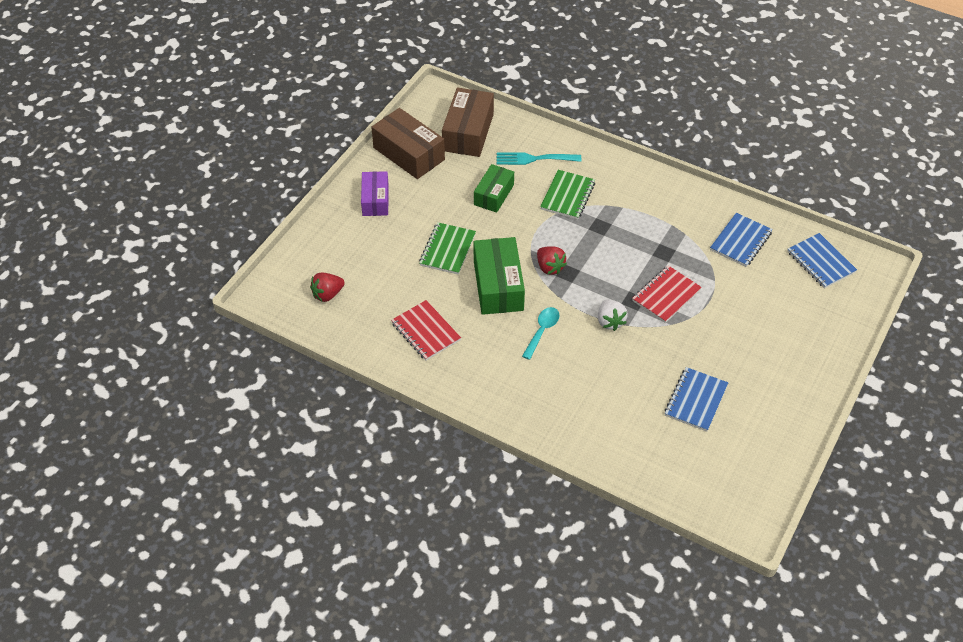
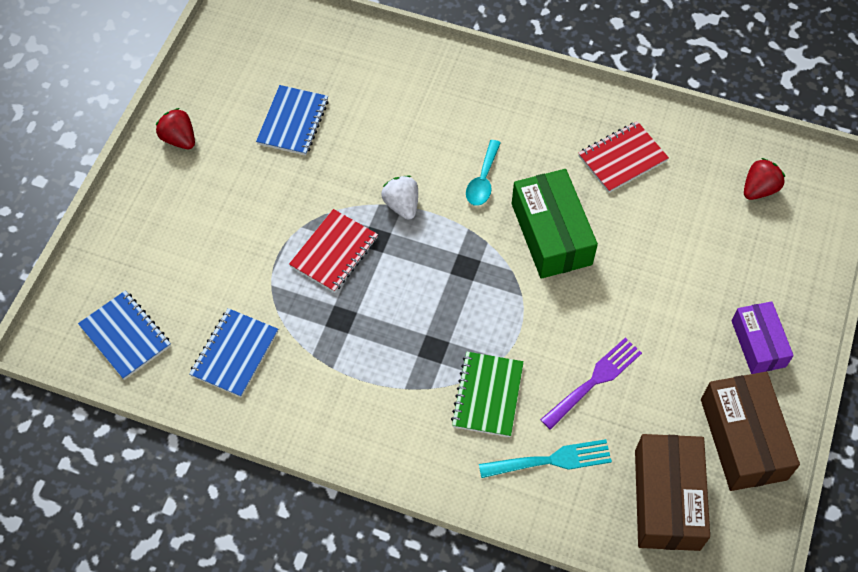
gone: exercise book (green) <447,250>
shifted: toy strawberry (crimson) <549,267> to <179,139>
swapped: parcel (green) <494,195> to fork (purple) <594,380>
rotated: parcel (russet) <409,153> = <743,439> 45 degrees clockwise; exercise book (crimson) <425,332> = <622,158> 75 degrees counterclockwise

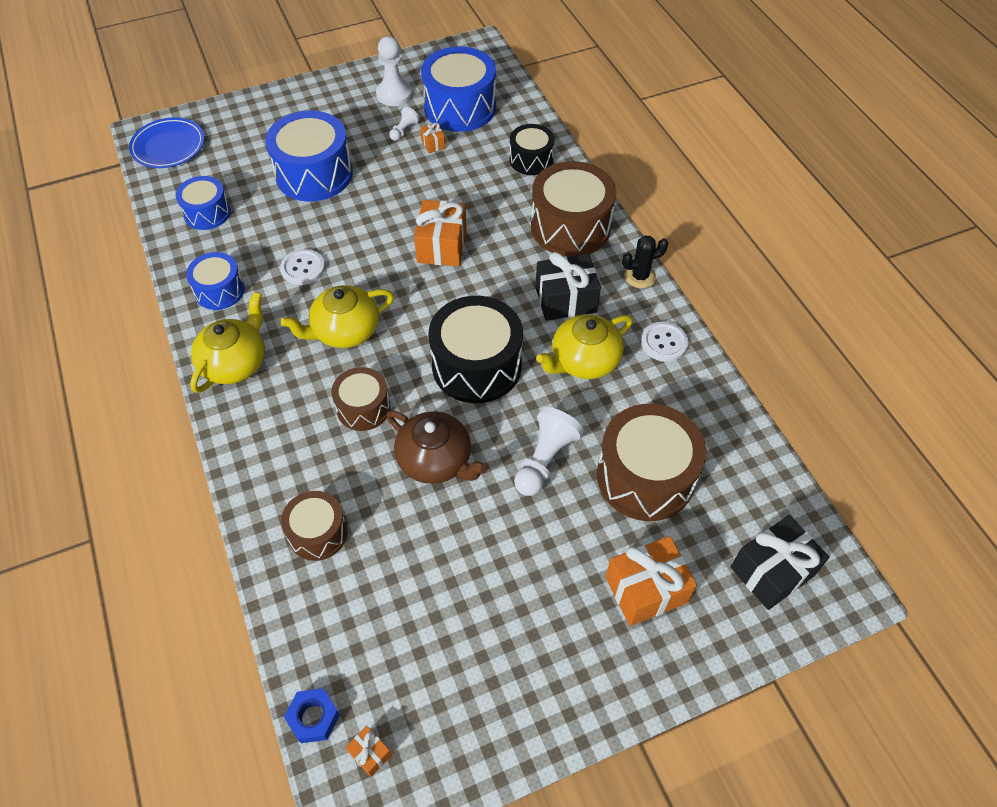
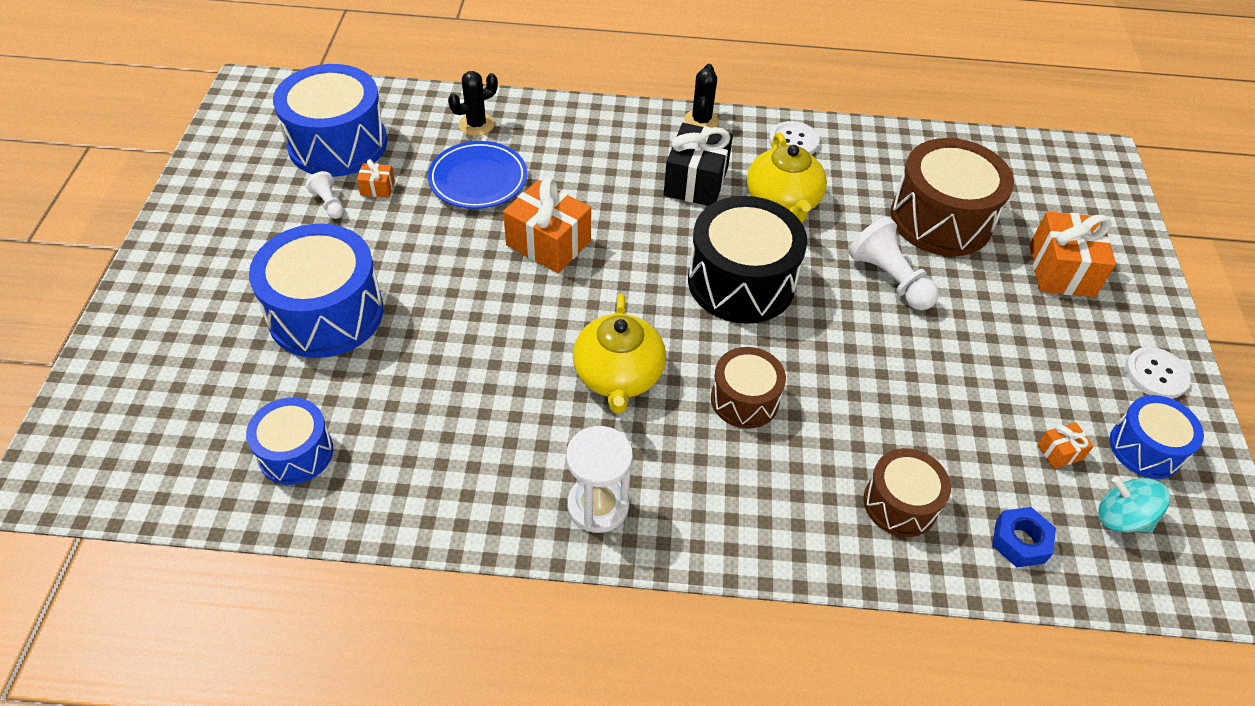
gone: chess pawn (pure white) <394,94>; china teapot (russet) <436,460>; toy drum (russet) <570,226>; present (black) <772,571>
new: spinning top (teal) <1121,518>
shifted: plate (blue) <168,147> to <478,180>; toy drum (blue) <220,290> to <1145,448>; button (pure white) <303,268> to <1156,374>; hex nut (blue) <313,717> to <1020,541>; present (bright orange) <370,753> to <1060,452>
swapped: china teapot (bright yellow) <235,363> to sandglass (pure white) <598,506>; toy drum (black) <531,160> to cactus (black) <476,125>

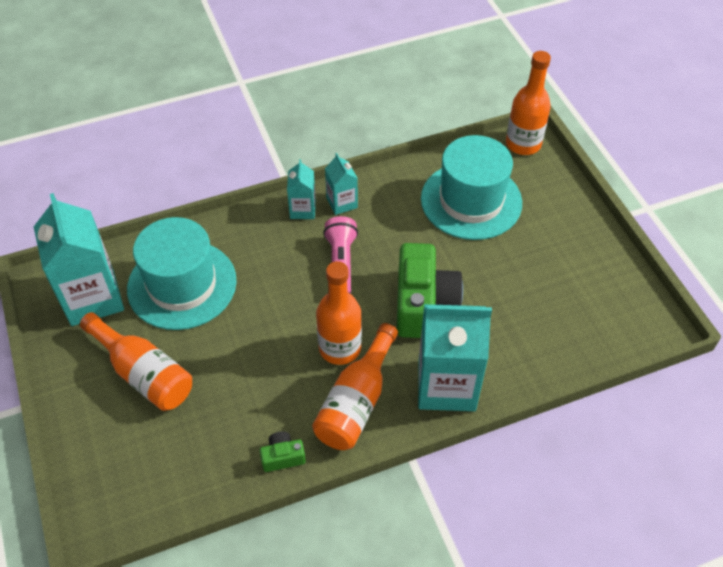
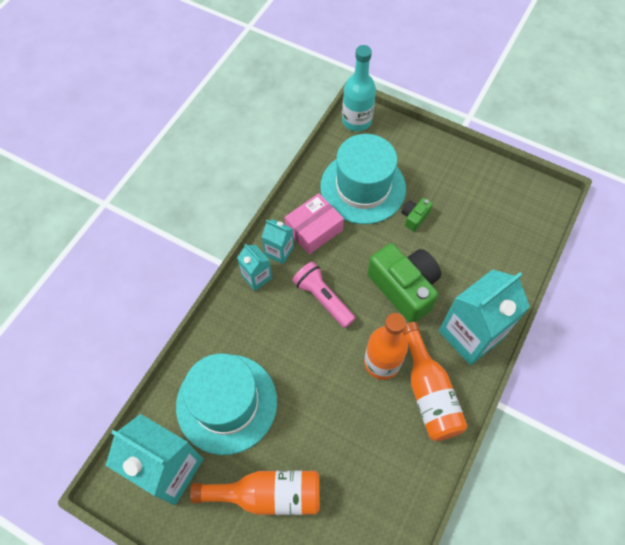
new: parcel (rosy) <314,229>
shifted: compact camera (green) <282,457> to <414,217>
repainted: bottle (bright orange) <523,144> to bottle (teal) <356,121>

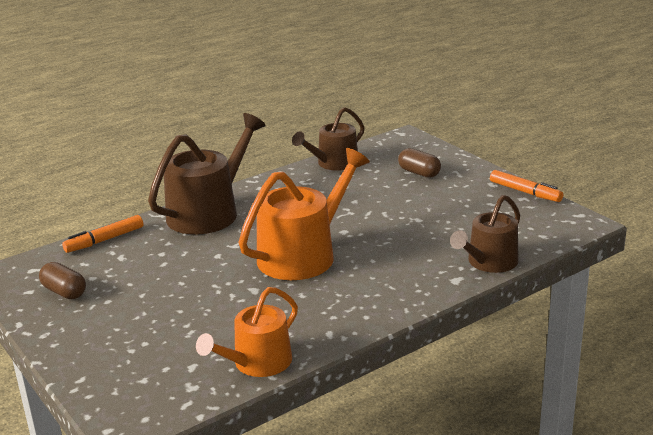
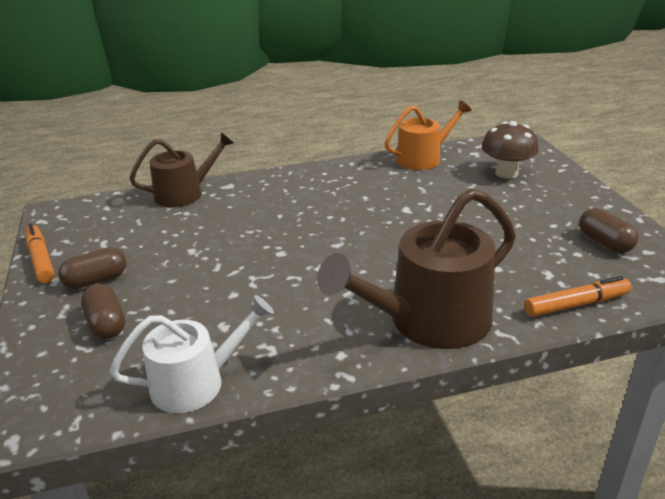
gone: watering pot (bright orange) <303,255>
new: pill (russet) <96,280>; mushroom (russet) <506,173>
repainted: watering pot (russet) <334,163> to watering pot (pure white) <196,382>

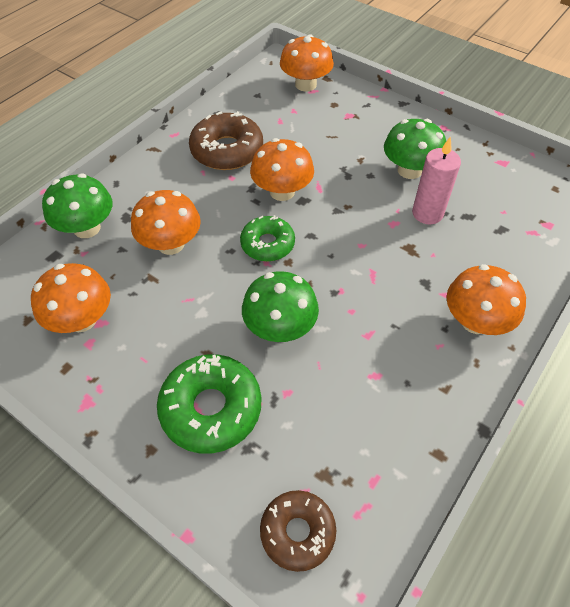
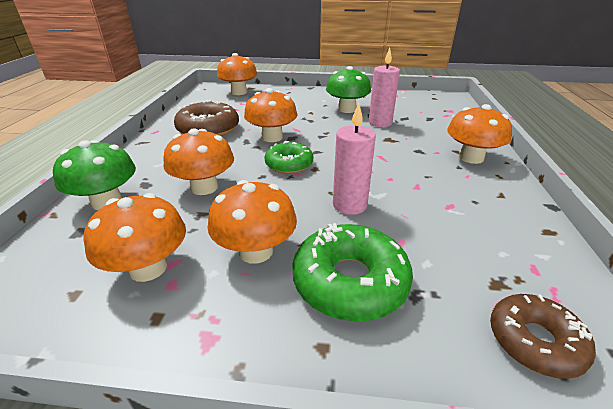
new: mushroom (bright orange) <256,251>
swapped: mushroom (green) <280,327> to pillar candle (rosy) <349,205>

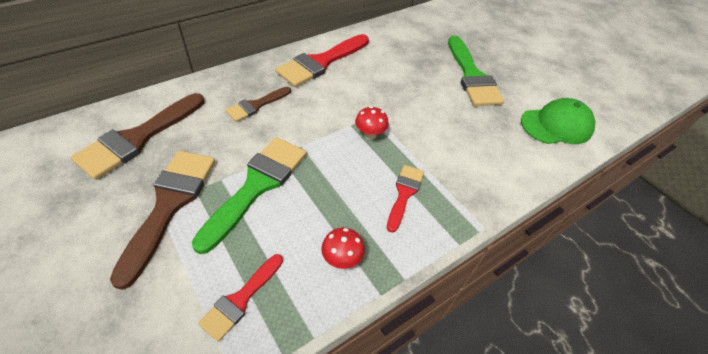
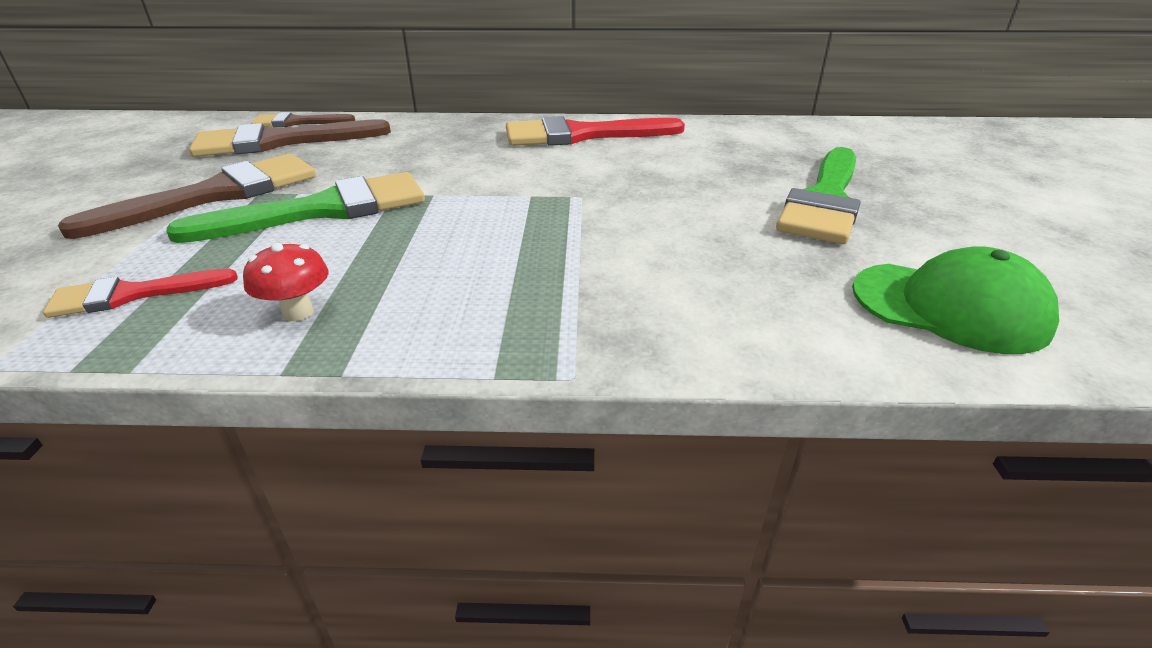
gone: mushroom (crimson) <370,135>; brush (crimson) <404,193>
shifted: brush (russet) <256,105> to <297,122>

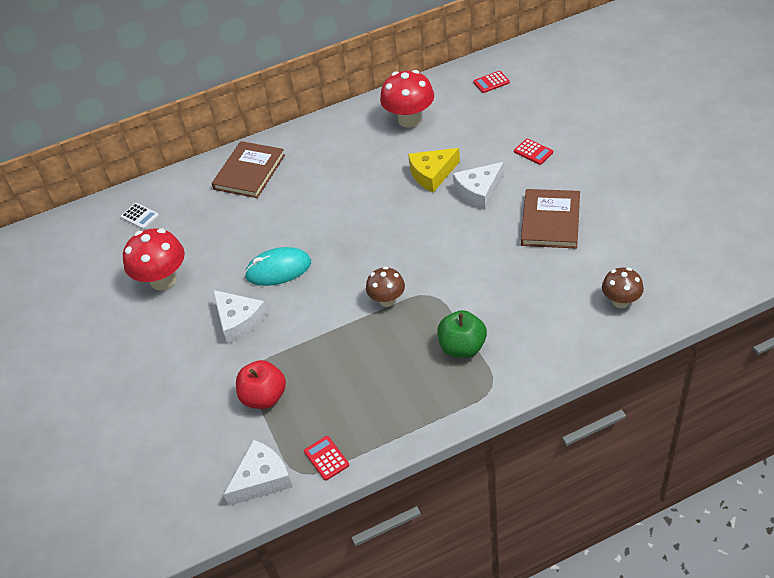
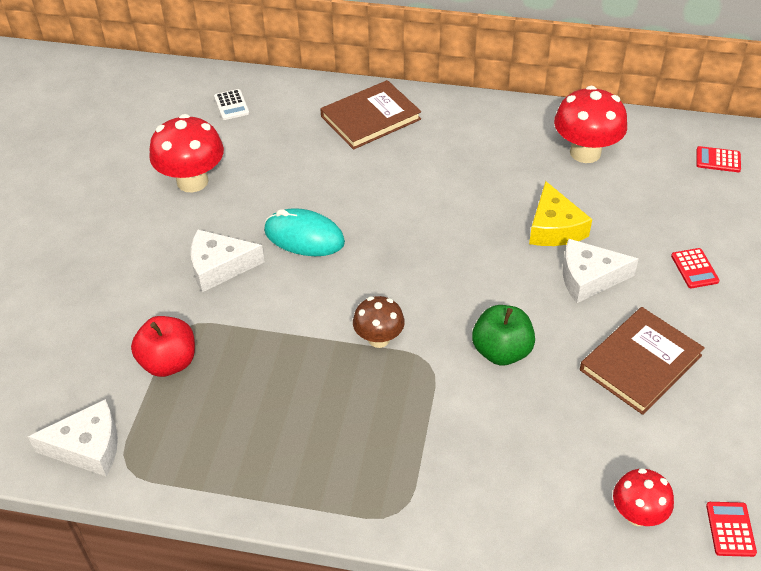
shifted: adding machine (crimson) <326,458> to <730,529>; toy apple (green) <462,347> to <501,351>
repainted: mushroom (russet) <620,301> to mushroom (crimson) <637,514>
rotated: cheese wedge (pure white) <239,321> = <219,267> 90 degrees clockwise; cheese wedge (bright yellow) <432,174> = <554,228> 105 degrees counterclockwise

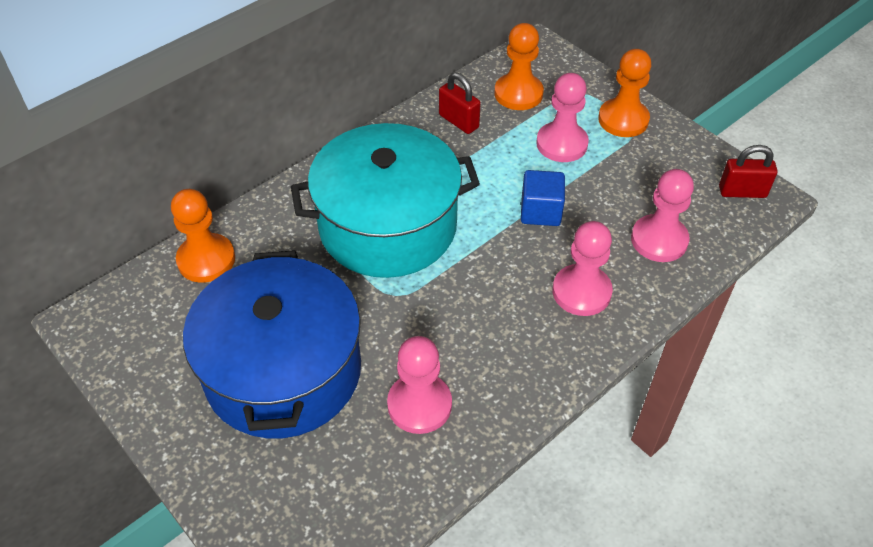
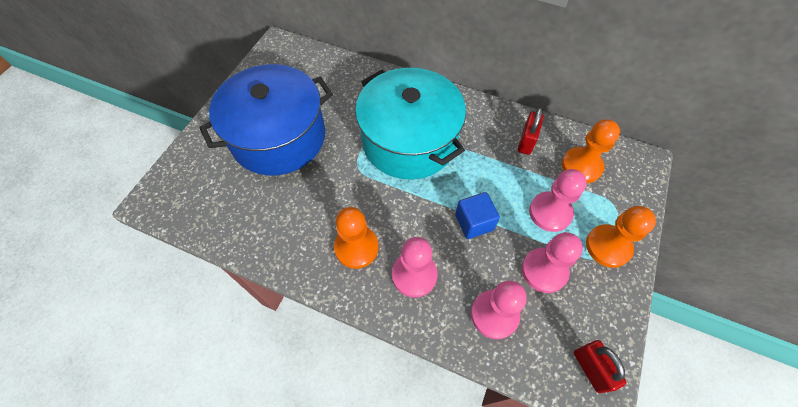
shifted: chess pawn (bright orange) <206,260> to <356,247>; chess pawn (rosy) <419,405> to <544,271>

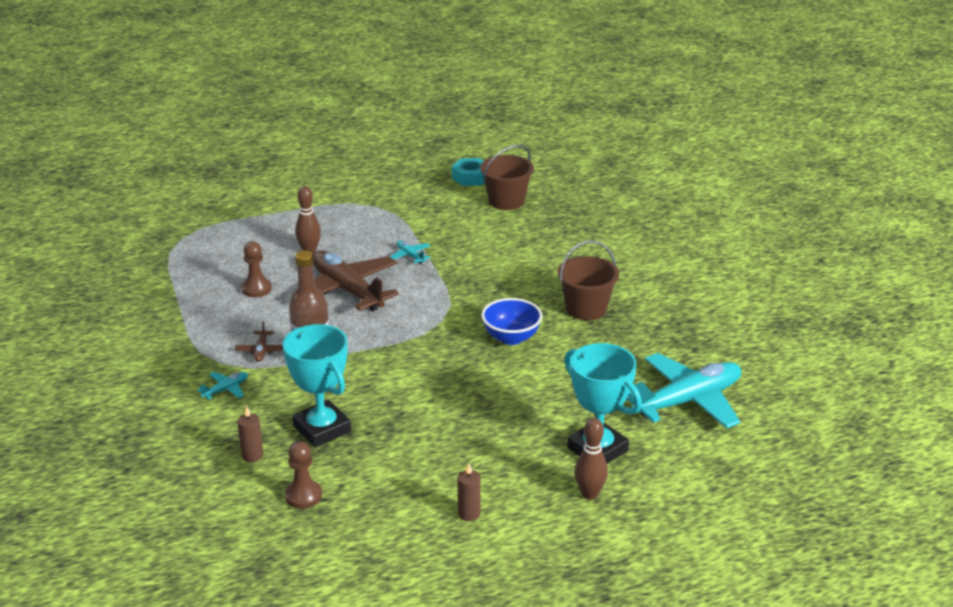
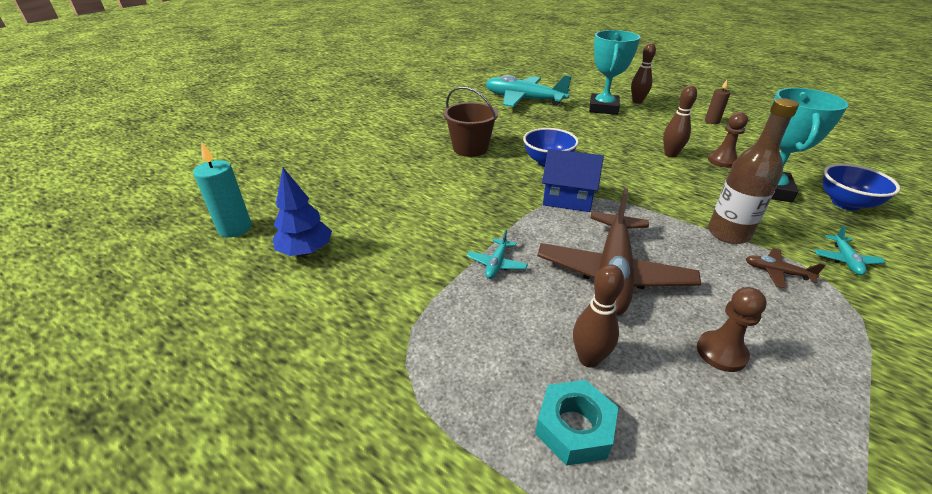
new: pillar candle (teal) <235,228>; house (blue) <567,199>; tenpin (russet) <670,154>
shifted: chess pawn (russet) <303,496> to <722,161>; hex nut (teal) <471,177> to <574,428>
swapped: pillar candle (russet) <252,455> to serving bowl (blue) <845,203>; pail (russet) <506,201> to fir tree (blue) <306,251>
rotated: plane (teal) <226,389> = <845,260> 90 degrees counterclockwise; plane (russet) <261,351> = <777,272> 120 degrees counterclockwise

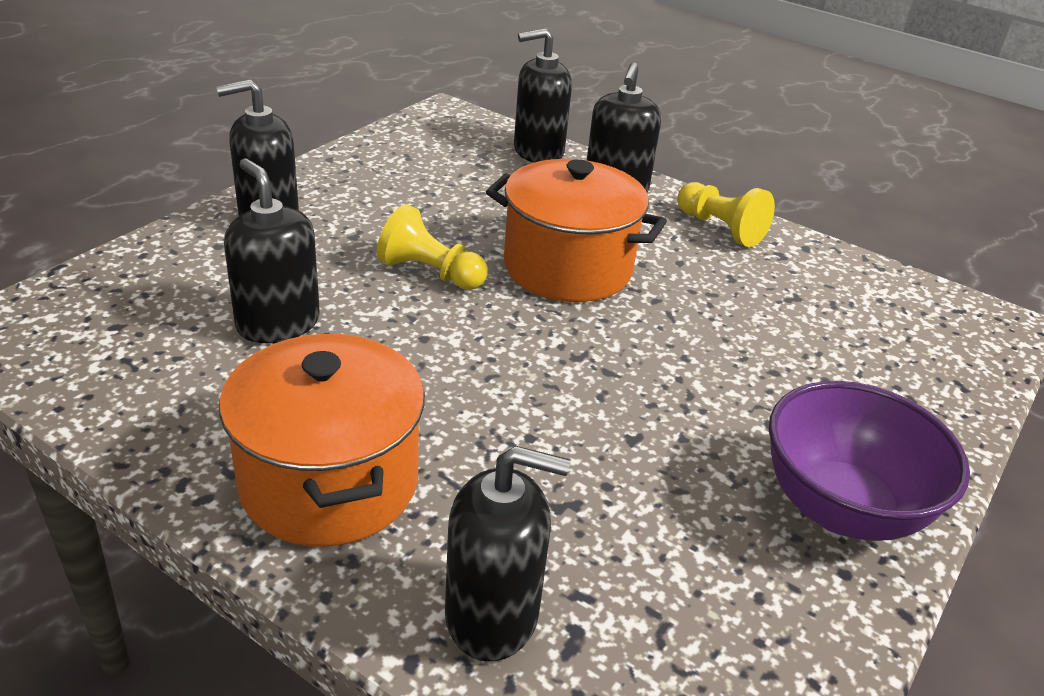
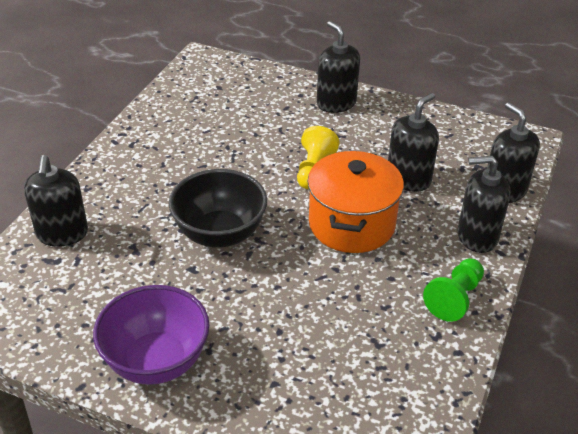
gone: stockpot (bright orange) <329,482>
new: serving bowl (black) <220,234>
shifted: soap pump (black) <278,323> to <408,179>
repainted: chess pawn (bright yellow) <720,228> to chess pawn (green) <454,298>

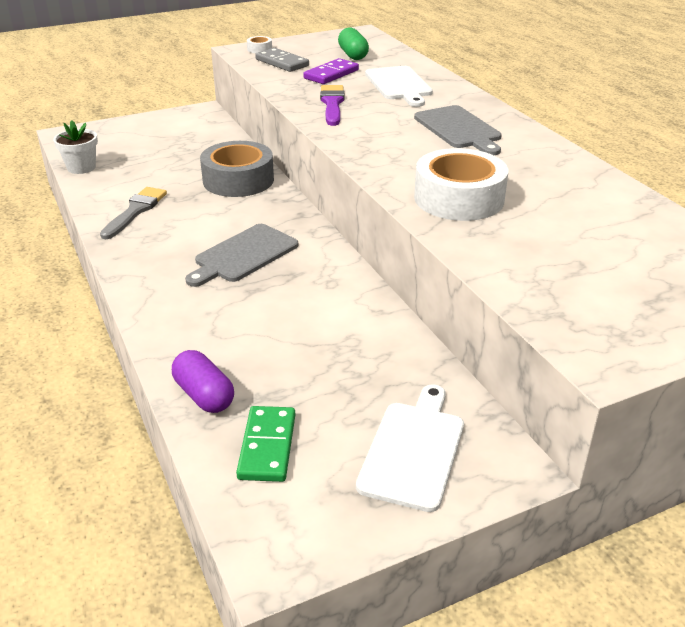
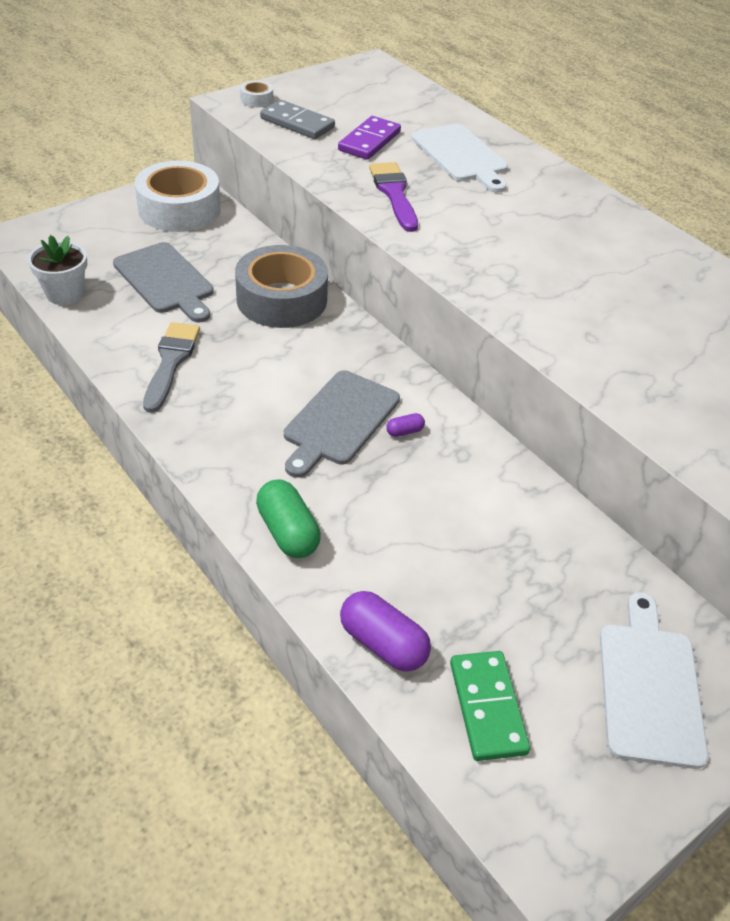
new: pill (purple) <404,431>
shifted: pill (green) <353,55> to <288,532>; cutting board (ash-grey) <459,129> to <165,280>; tape (pure white) <459,198> to <179,209>

